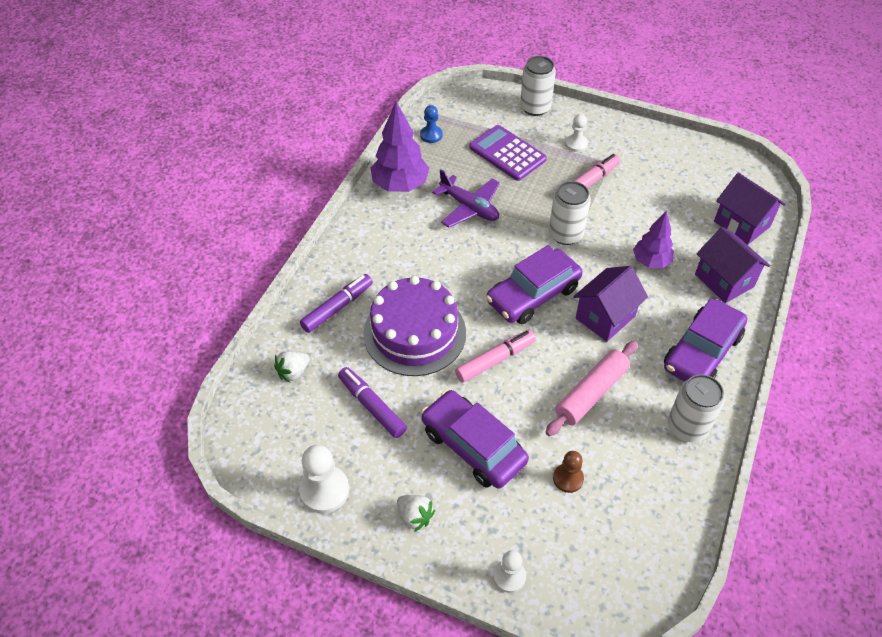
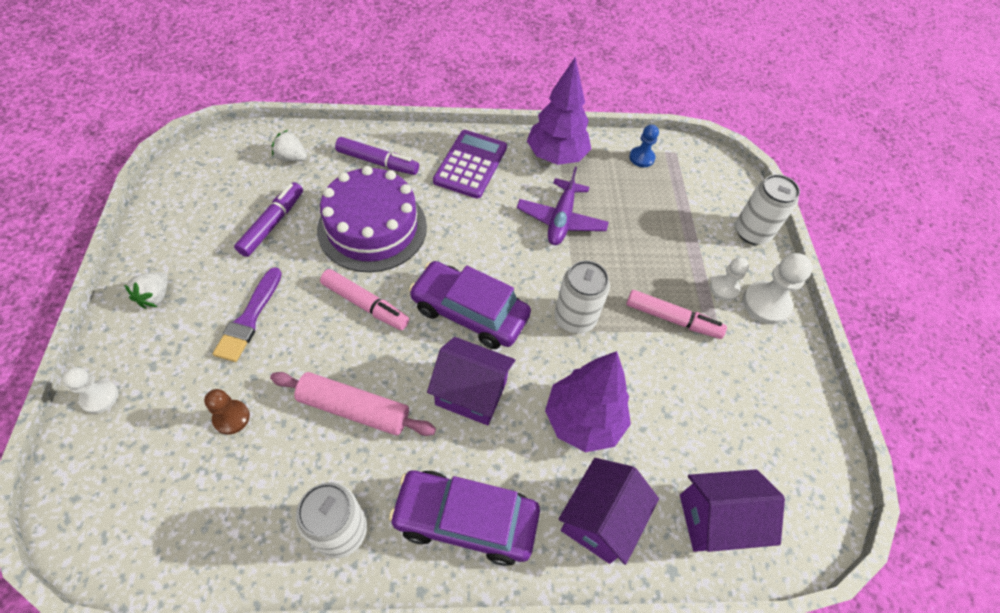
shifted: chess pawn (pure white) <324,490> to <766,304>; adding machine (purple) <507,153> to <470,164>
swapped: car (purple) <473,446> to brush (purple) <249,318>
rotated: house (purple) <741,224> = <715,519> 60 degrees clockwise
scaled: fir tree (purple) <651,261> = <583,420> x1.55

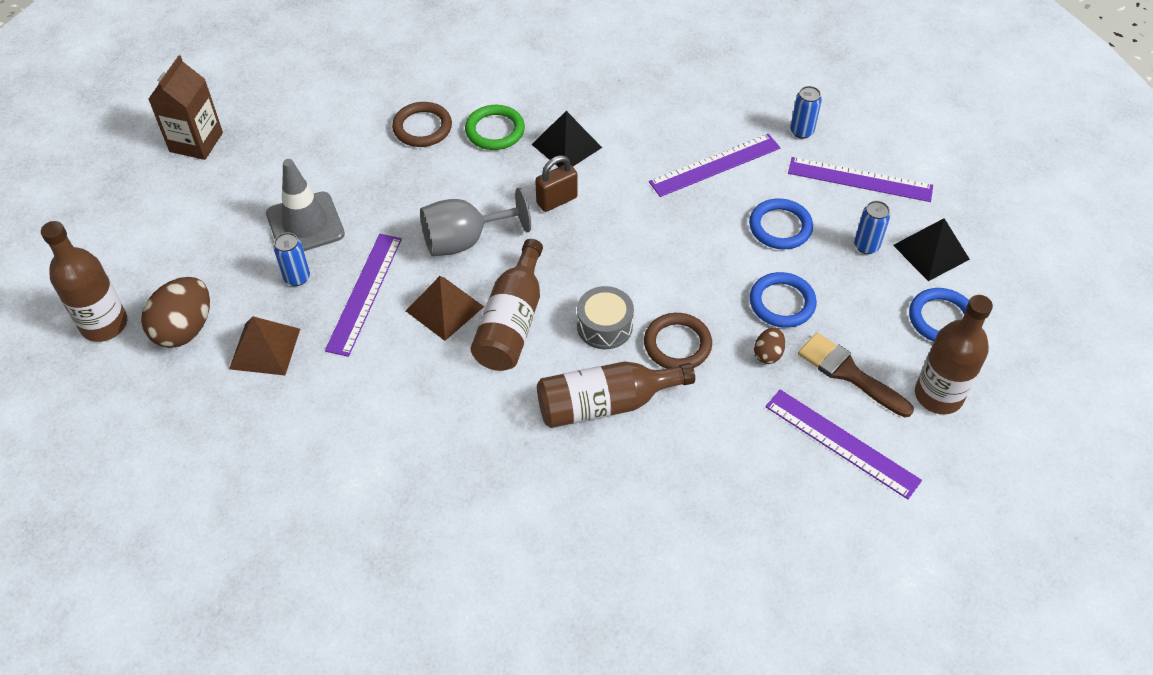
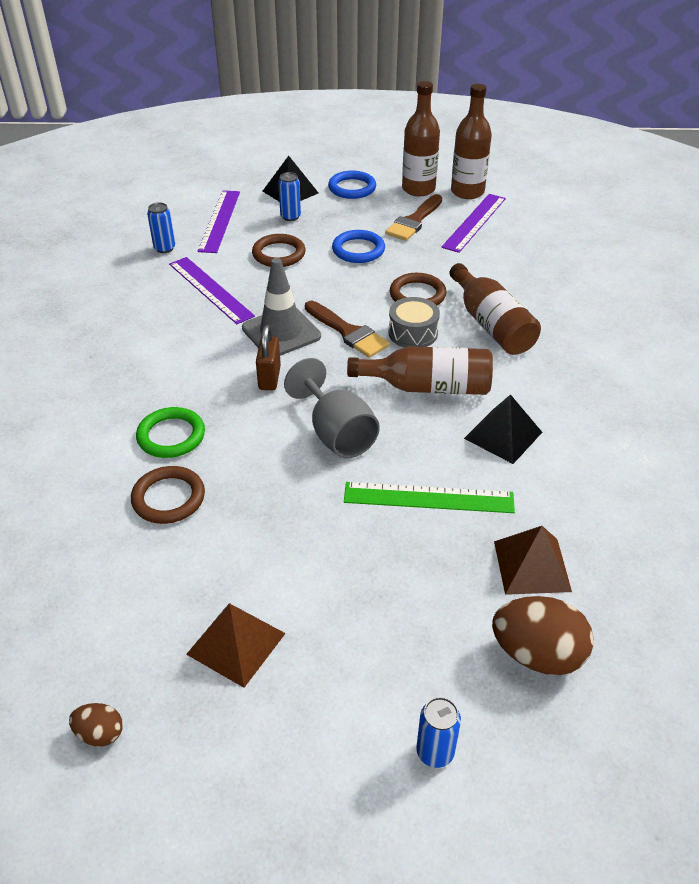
gone: juice carton (russet) <196,142>
new: brush (russet) <348,332>
shifted: bottle (russet) <104,324> to <467,192>; road cone (ash-grey) <305,224> to <281,332>; tin (blue) <297,277> to <435,752>; pyramid (russet) <444,309> to <236,643>; pyramid (black) <566,145> to <503,435>; egg (russet) <768,354> to <100,733>
repainted: ruler (purple) <364,293> to ruler (green) <428,498>; ring (blue) <780,227> to ring (russet) <279,254>
rotated: lock (russet) <557,200> = <269,378> 45 degrees clockwise

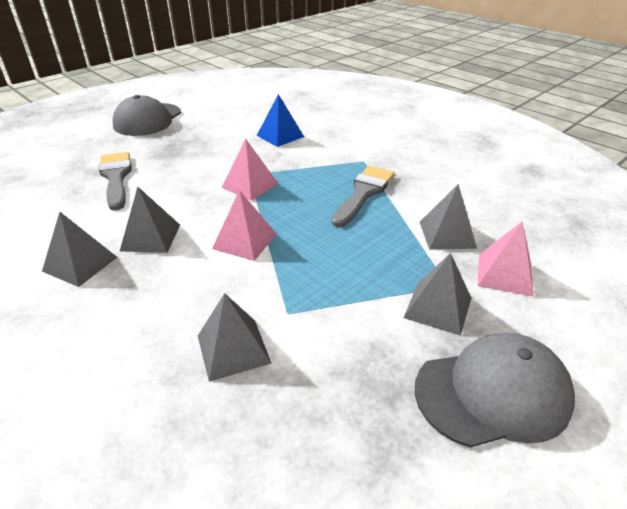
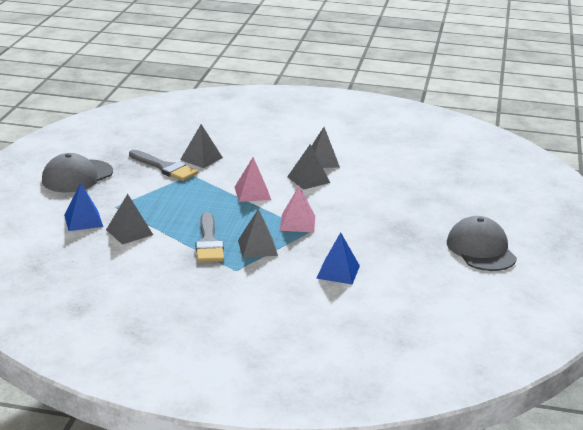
shifted: brush (ash-grey) <116,177> to <165,168>; pyramid (ash-grey) <438,307> to <257,247>
repainted: pyramid (rosy) <505,274> to pyramid (blue) <83,220>

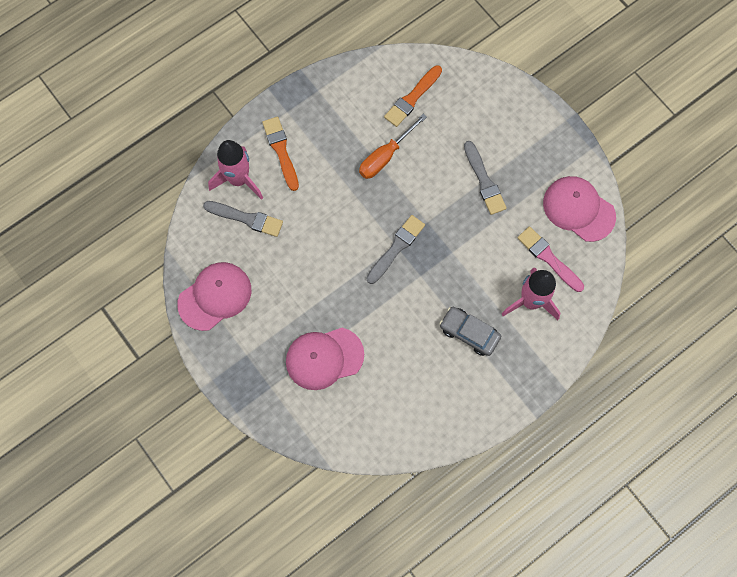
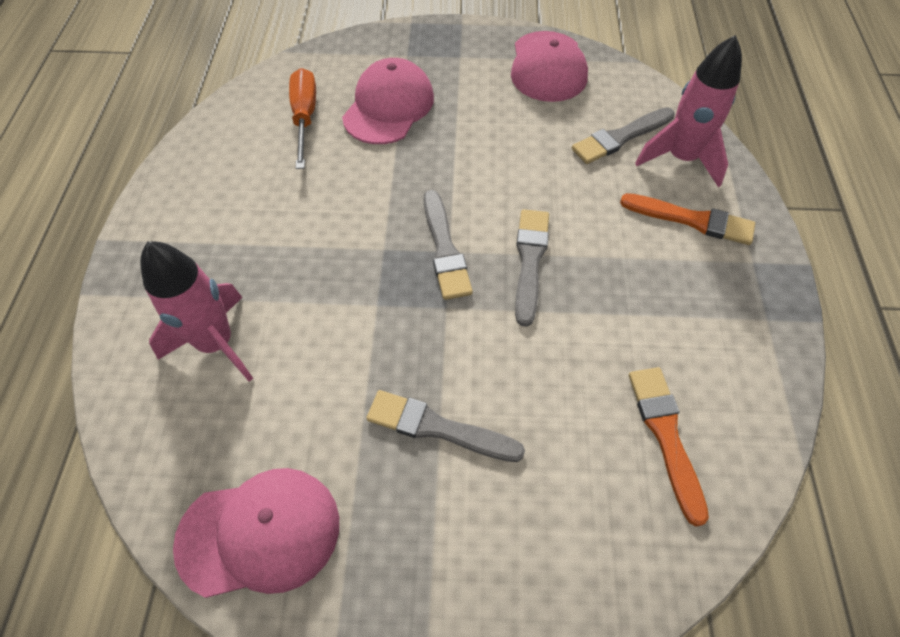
gone: car (ash-grey) <469,333>; brush (rosy) <548,258>
new: brush (ash-grey) <530,261>
shifted: flat screwdriver (bright orange) <385,156> to <304,118>

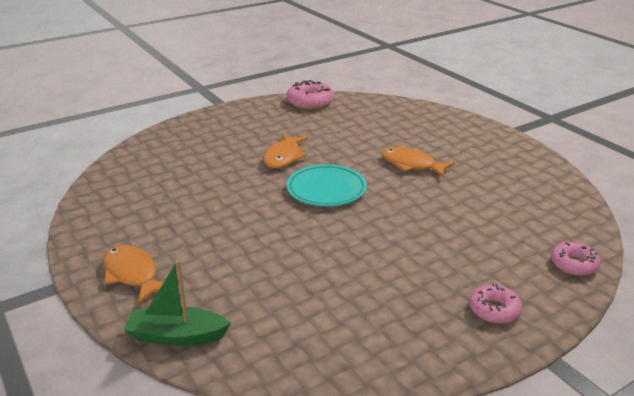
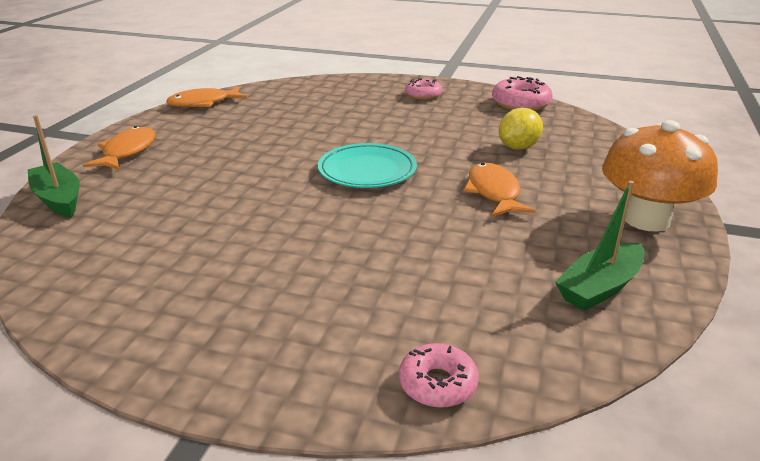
new: lemon (bright yellow) <518,147>; sailboat (green) <599,287>; mushroom (bright orange) <646,219>
shifted: toy fish (bright orange) <283,157> to <203,103>; doughnut (rosy) <494,310> to <423,95>

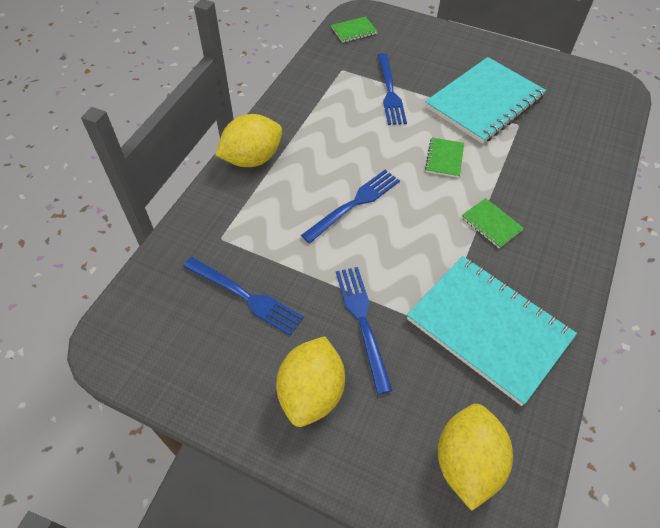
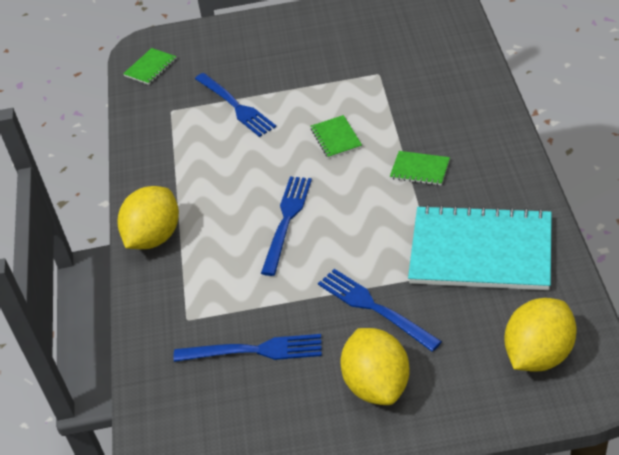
gone: exercise book (teal) <484,102>
rotated: lemon (bright yellow) <466,462> = <538,354> 60 degrees clockwise

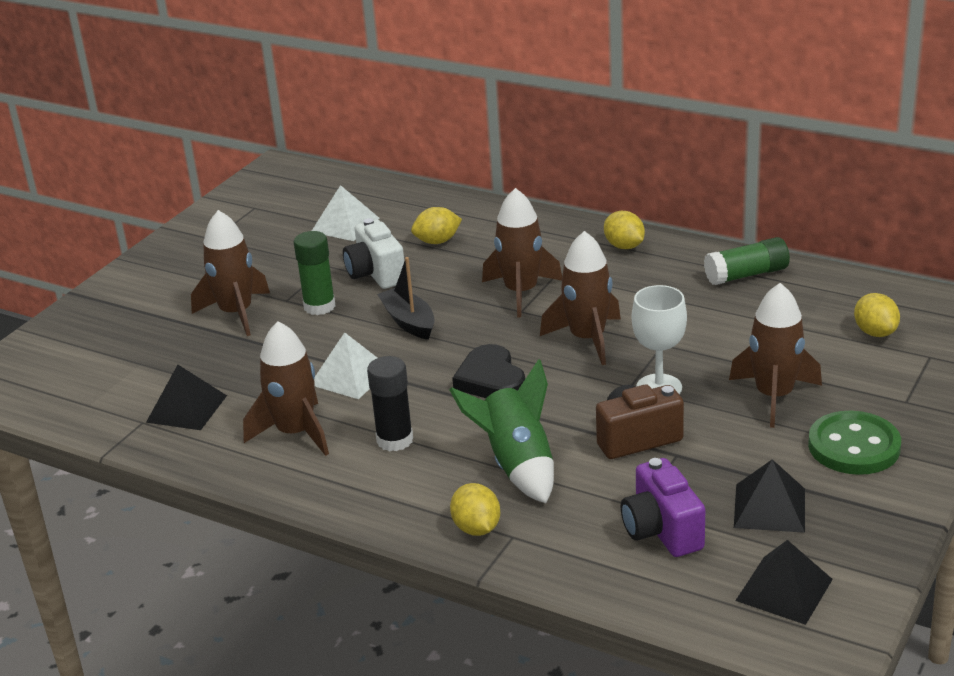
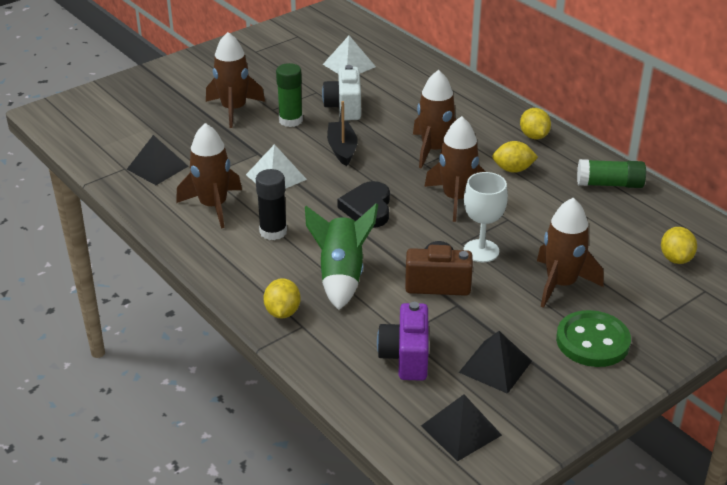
shifted: lemon (bright yellow) <437,241> to <513,169>

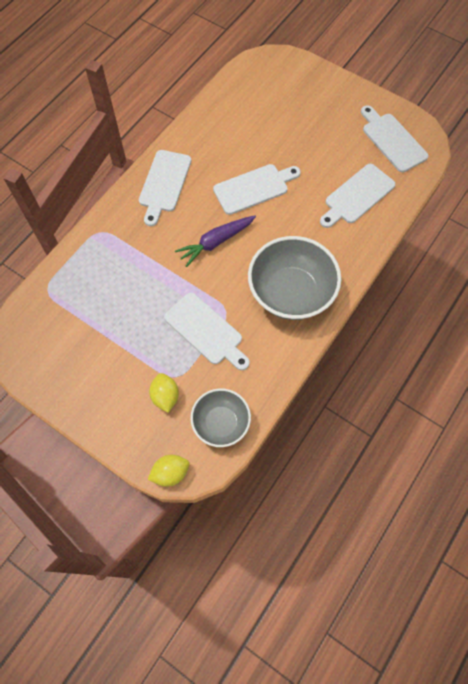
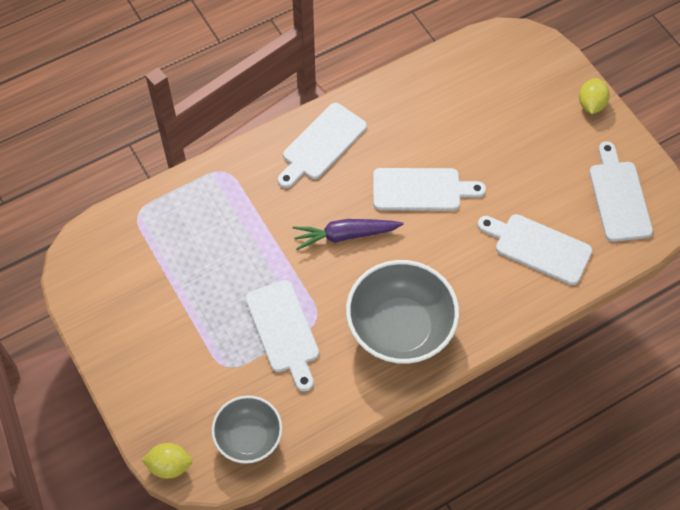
shifted: lemon (bright yellow) <165,396> to <591,104>
rotated: cutting board (pure white) <357,196> = <538,247> 45 degrees clockwise

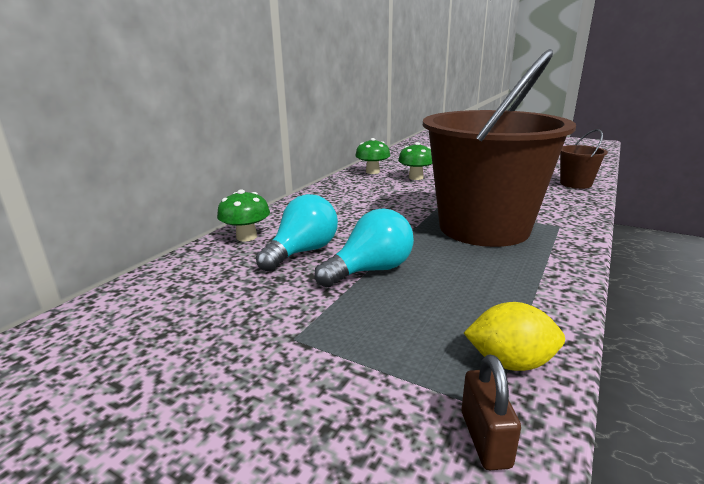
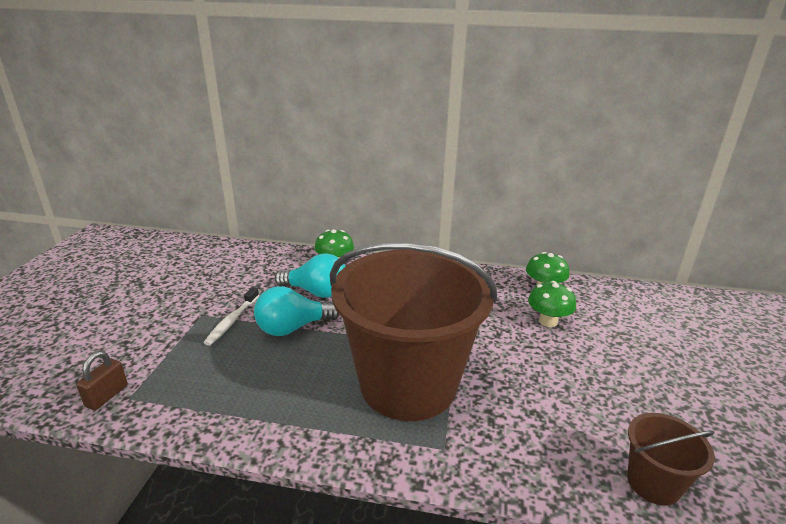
gone: lemon (bright yellow) <510,362>
new: toothbrush (pure white) <232,321>
rotated: lightbulb (teal) <370,270> = <293,328> 120 degrees clockwise; lock (russet) <485,439> = <107,395> 45 degrees counterclockwise

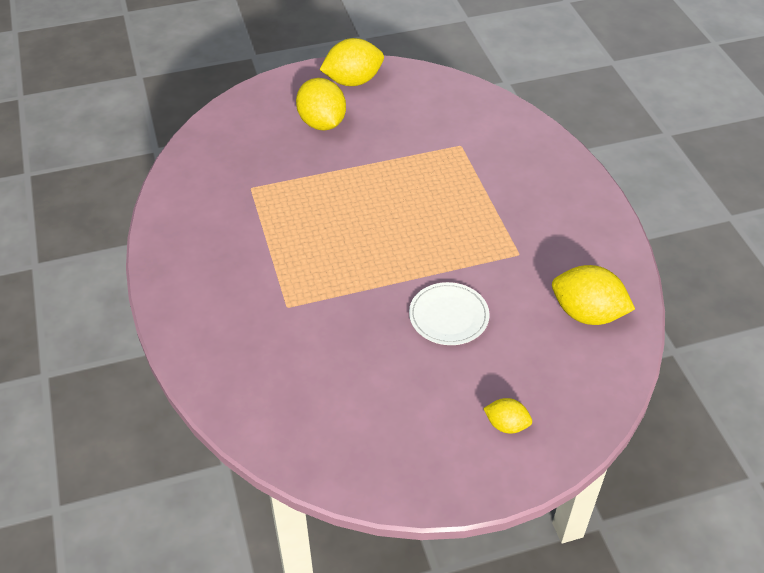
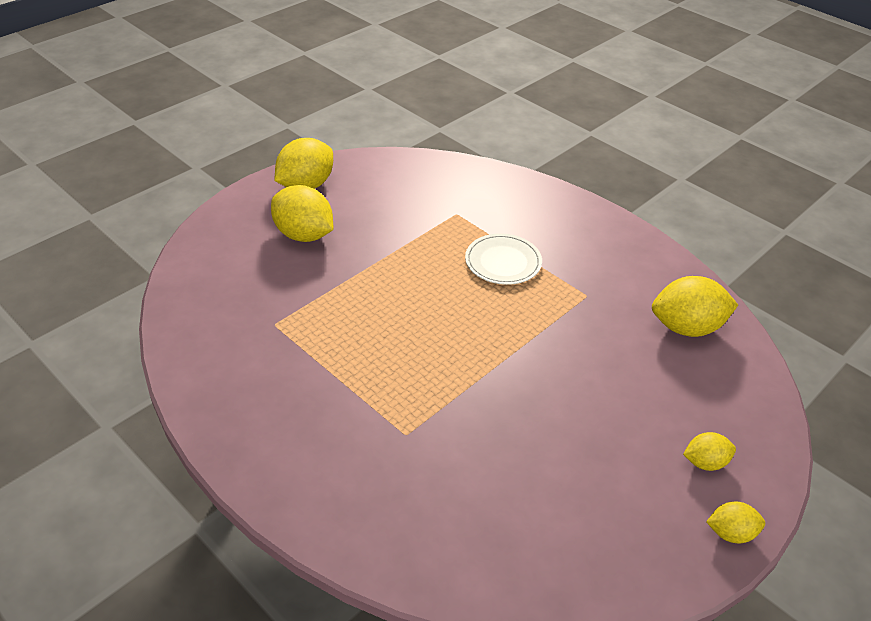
new: lemon (bright yellow) <730,533>
shifted: plate (pure white) <448,316> to <503,262>

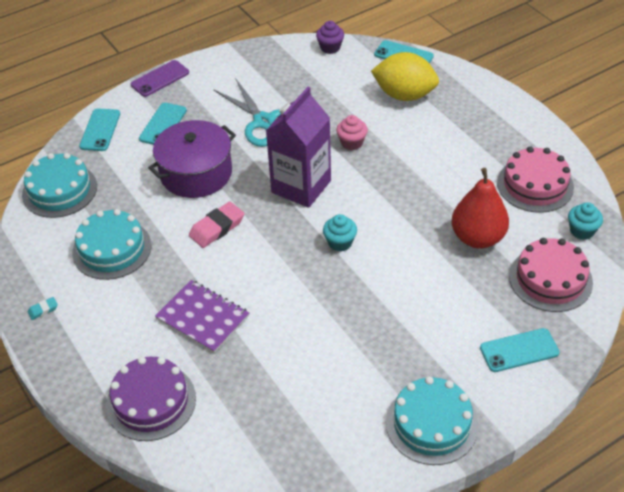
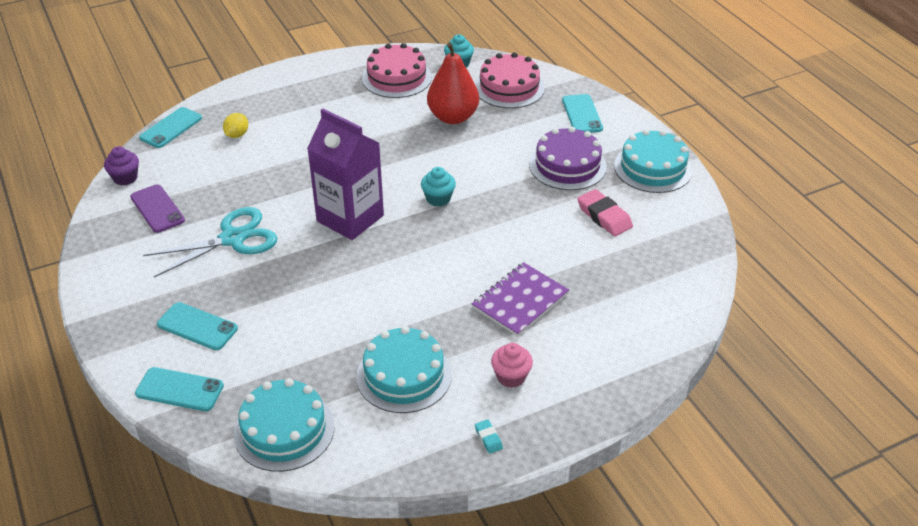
gone: stockpot (purple) <196,173>
shifted: layer cake (purple) <151,401> to <567,165>; mobile phone (purple) <160,79> to <157,209>; eraser (rosy) <217,228> to <604,216>; fairy cake (rosy) <352,143> to <511,376>
scaled: lemon (bright yellow) <404,95> = <237,135> x0.46

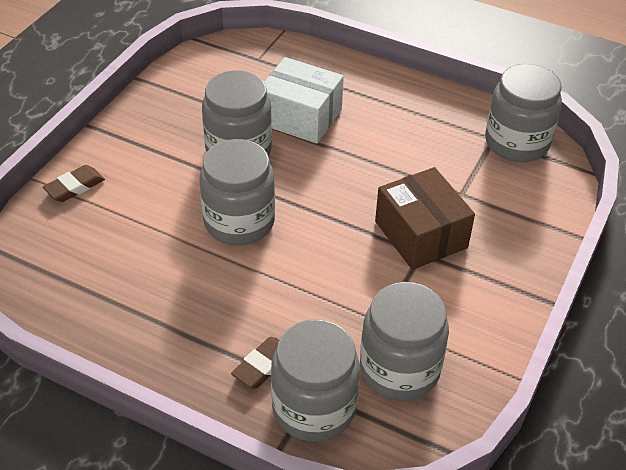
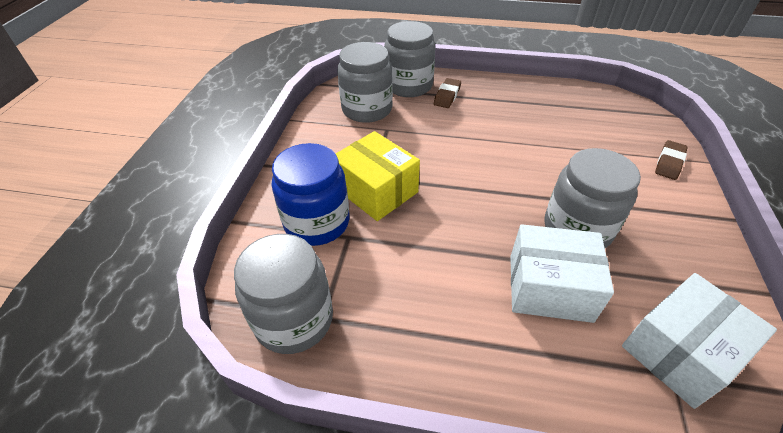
gone: jam jar (ash-grey) <239,222>
new: jam jar (blue) <317,222>; parcel (pure white) <680,352>
repainted: parcel (russet) <420,234> to parcel (bright yellow) <376,190>

